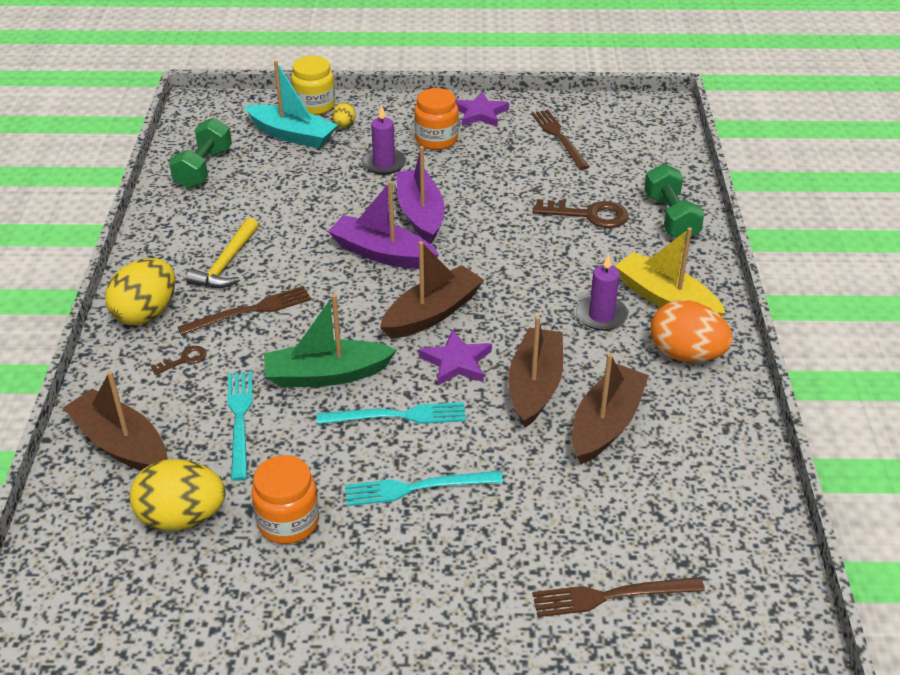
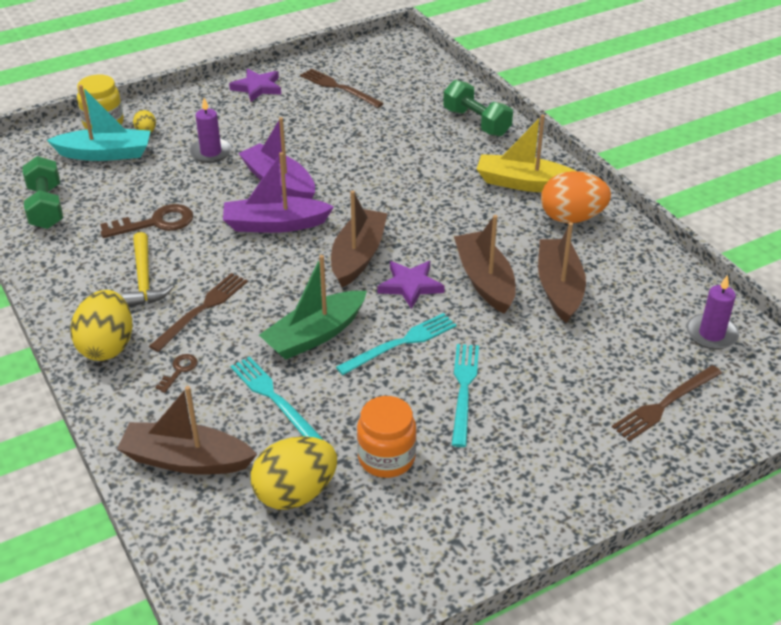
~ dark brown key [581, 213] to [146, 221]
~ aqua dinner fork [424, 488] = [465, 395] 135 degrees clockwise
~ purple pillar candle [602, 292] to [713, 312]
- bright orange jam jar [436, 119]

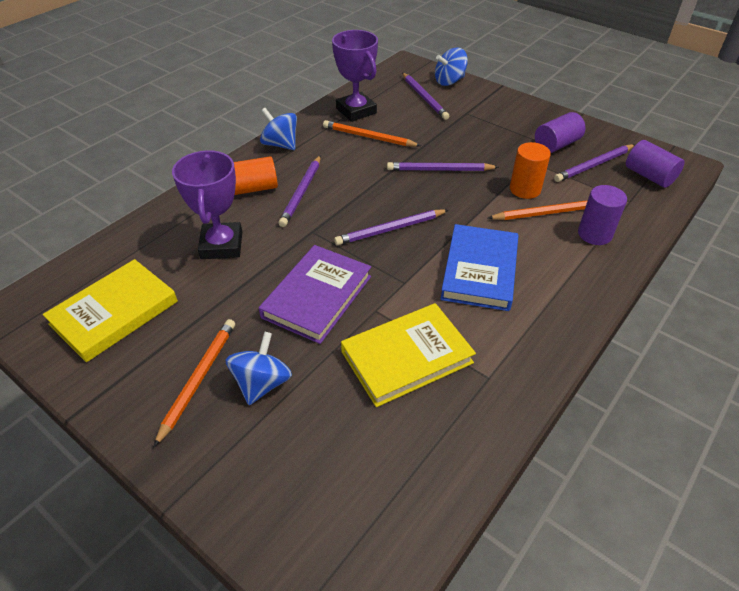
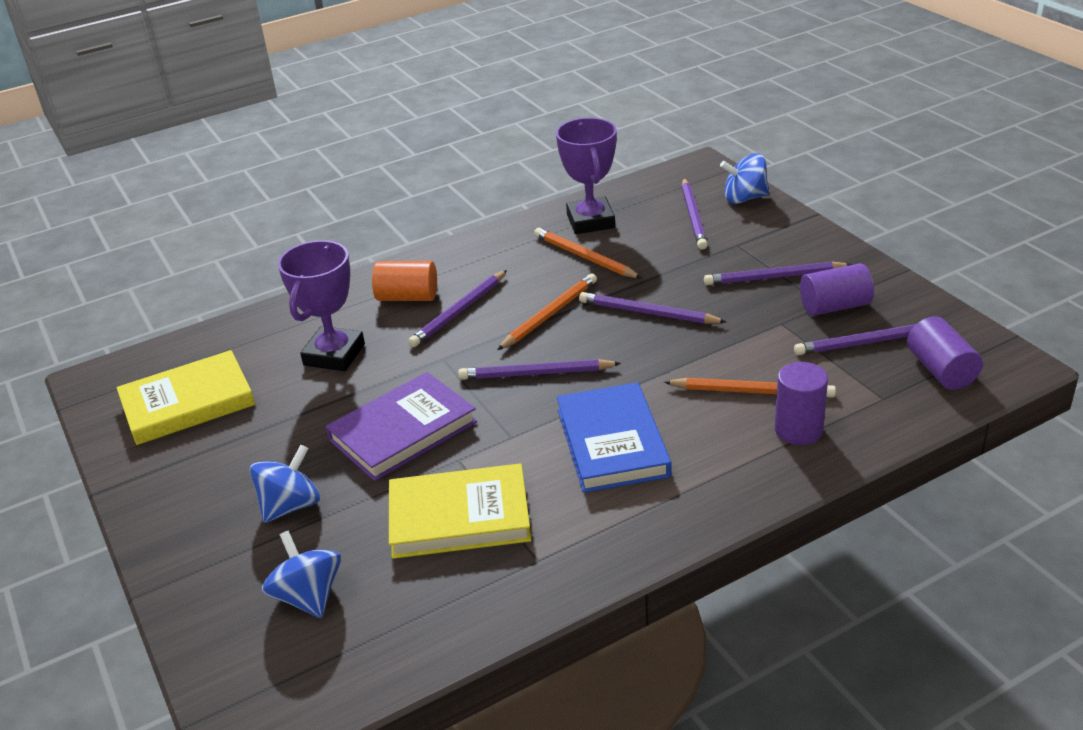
~ blue spinning top [278, 129] to [301, 574]
~ bright orange wooden pencil [194, 383] to [547, 311]
~ blue book [479, 267] = [614, 437] 45 degrees counterclockwise
+ purple wooden pencil [778, 273]
- bright orange solid cylinder [530, 170]

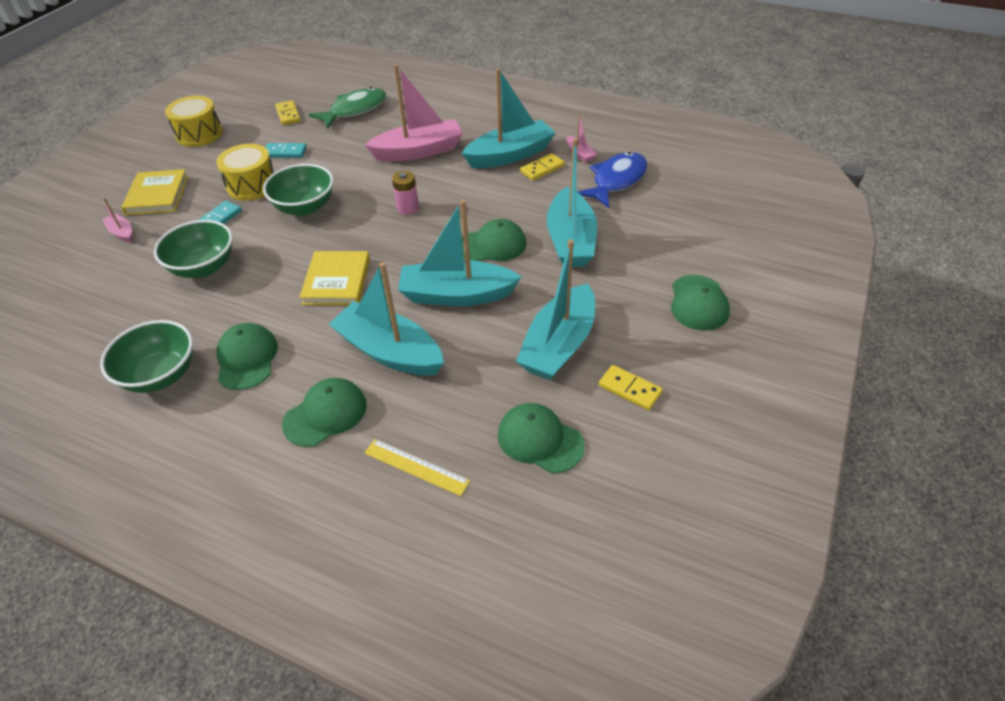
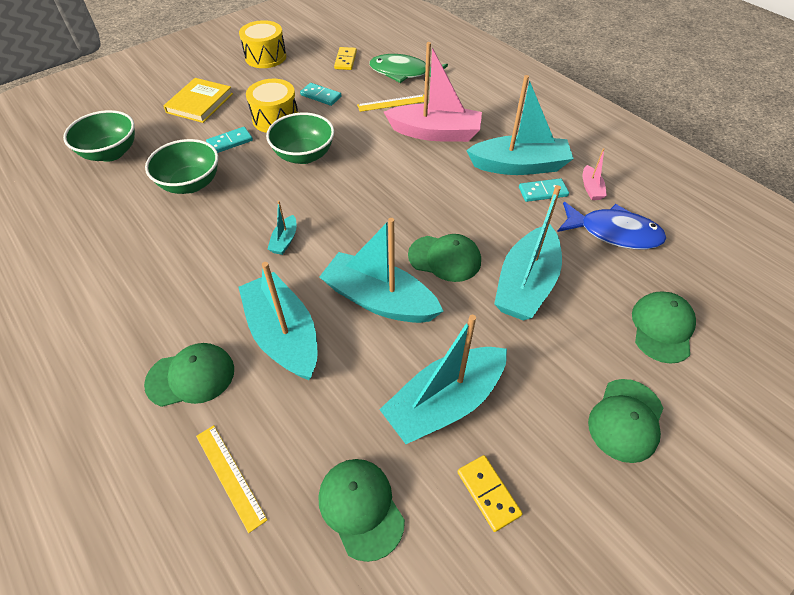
~ leaf-green bowl [146, 356] to [99, 136]
~ bright yellow book [335, 278] to aqua toy boat [282, 228]
+ bright yellow ruler [390, 103]
~ leaf-green fish figure [347, 108] = [408, 68] 150 degrees counterclockwise
~ bright yellow domino [542, 167] to aqua domino [544, 190]
~ blue fish figure [612, 180] = [611, 226] 45 degrees clockwise
~ leaf-green baseball cap [247, 356] to [664, 328]
- pink toy boat [117, 220]
- pink AA battery [405, 193]

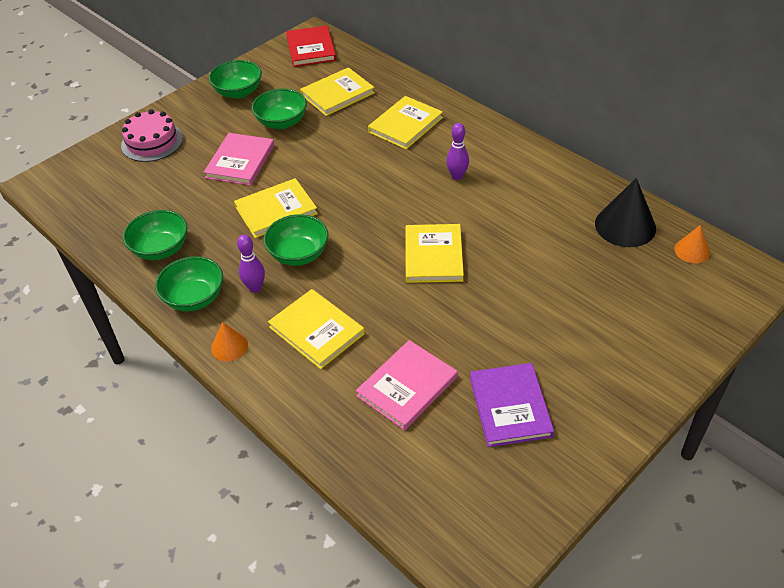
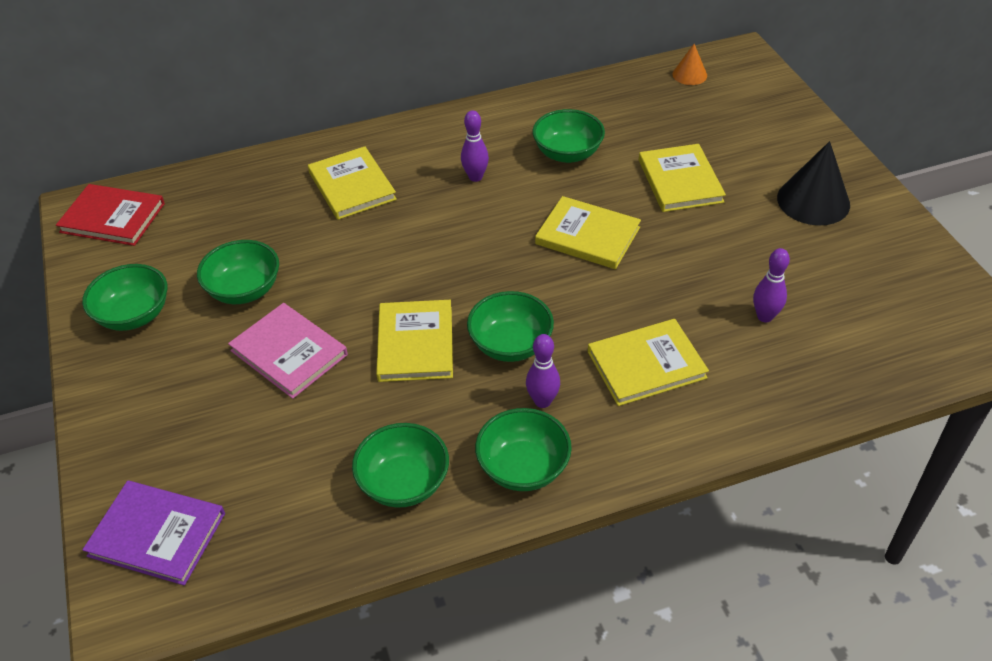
~ purple book [512, 405] to [153, 533]
+ leaf-green bowl [568, 136]
~ bright yellow book [337, 91] to [682, 178]
~ pink book [406, 385] to purple skittle [771, 285]
~ ebony cone [625, 212] to [813, 183]
- pink cake [152, 135]
- bright orange cone [229, 341]

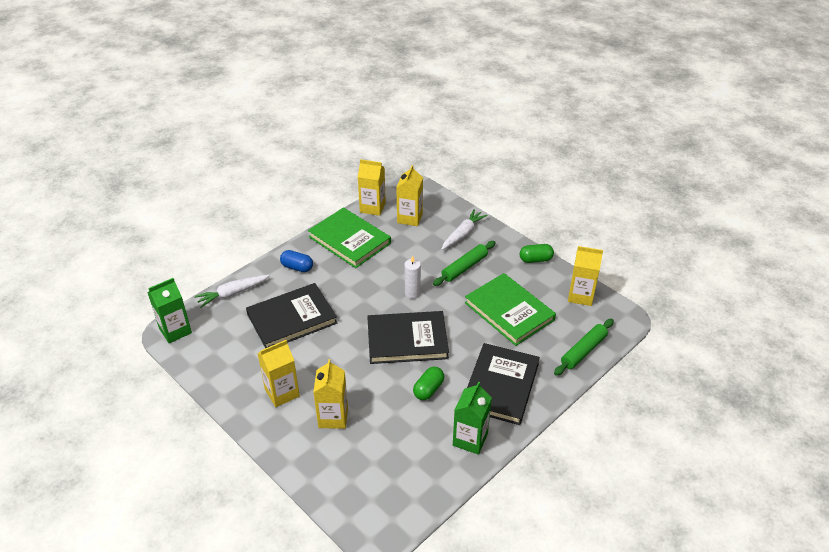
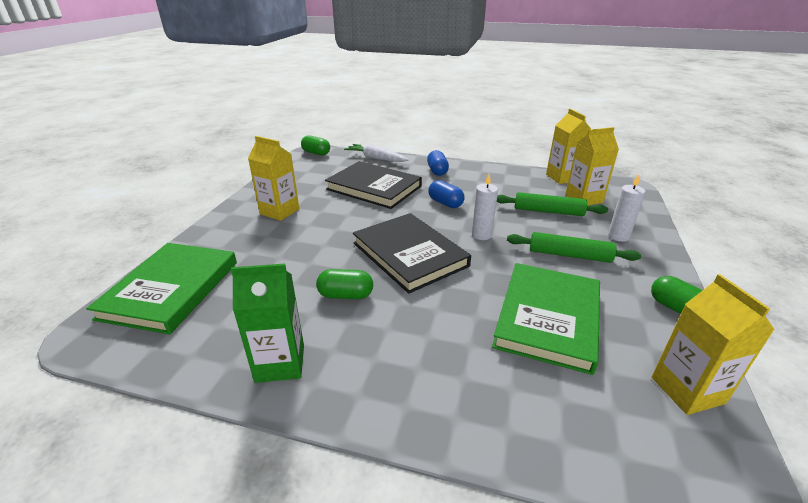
~ leaf-green book [349, 237] to [161, 288]
~ leaf-green carton [169, 310] to leaf-green pill [315, 145]
+ blue pill [446, 194]
~ leaf-green rolling pin [584, 347] to [552, 204]
~ snow-white toy carrot [464, 229] to snow-white pillar candle [626, 208]
- bright yellow carton [330, 394]
- ebony book [503, 384]

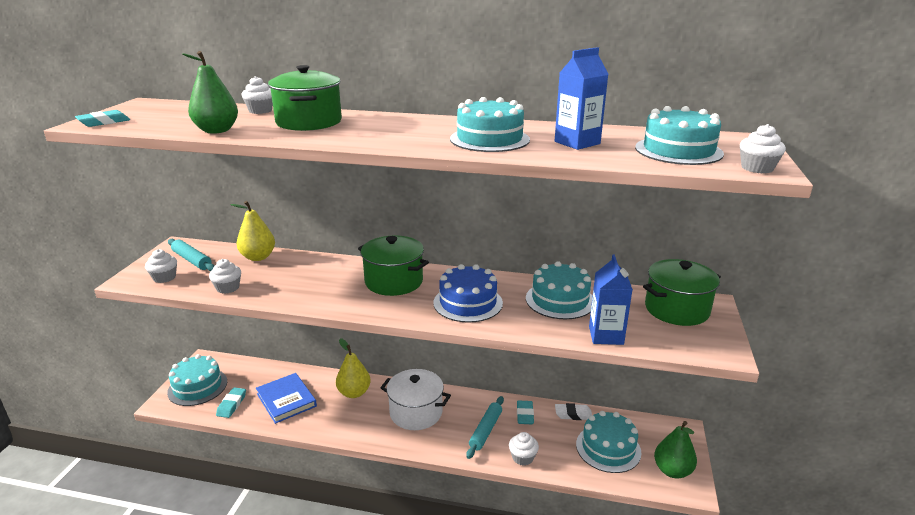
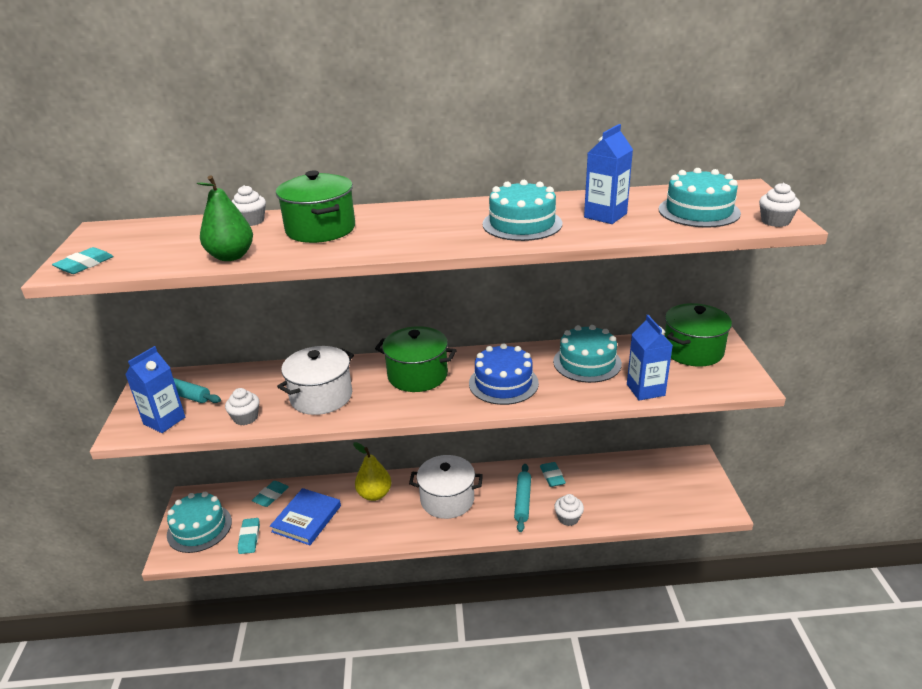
~ snow-white fairy cake [161, 266] to blue carton [155, 389]
+ aqua pencil eraser [270, 494]
~ blue book [286, 398] = [305, 516] 75 degrees clockwise
+ snow-white pot [315, 380]
- bright yellow pear fruit [252, 231]
- snow-white pencil eraser [573, 411]
- aqua cake [608, 442]
- leaf-green pear fruit [675, 449]

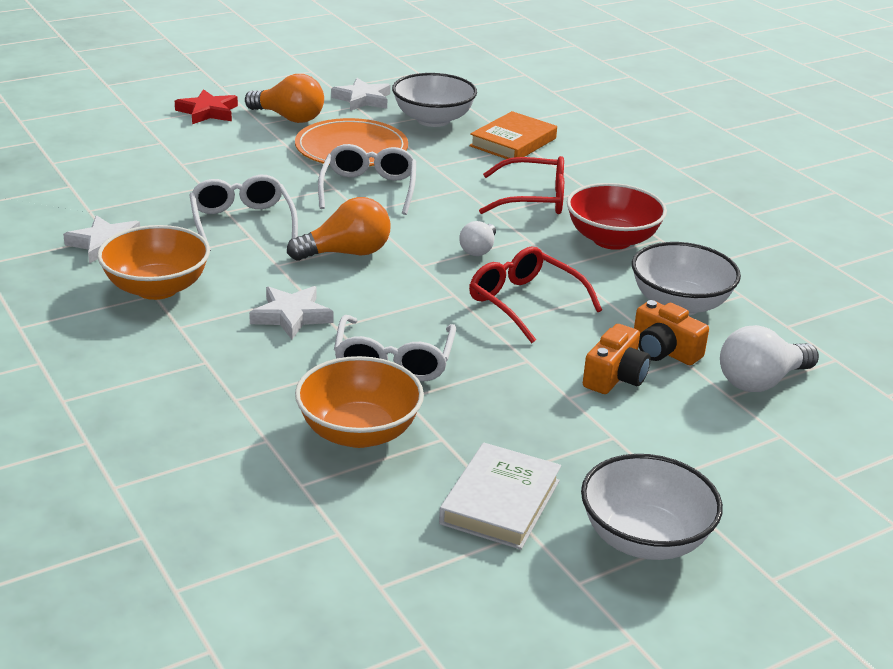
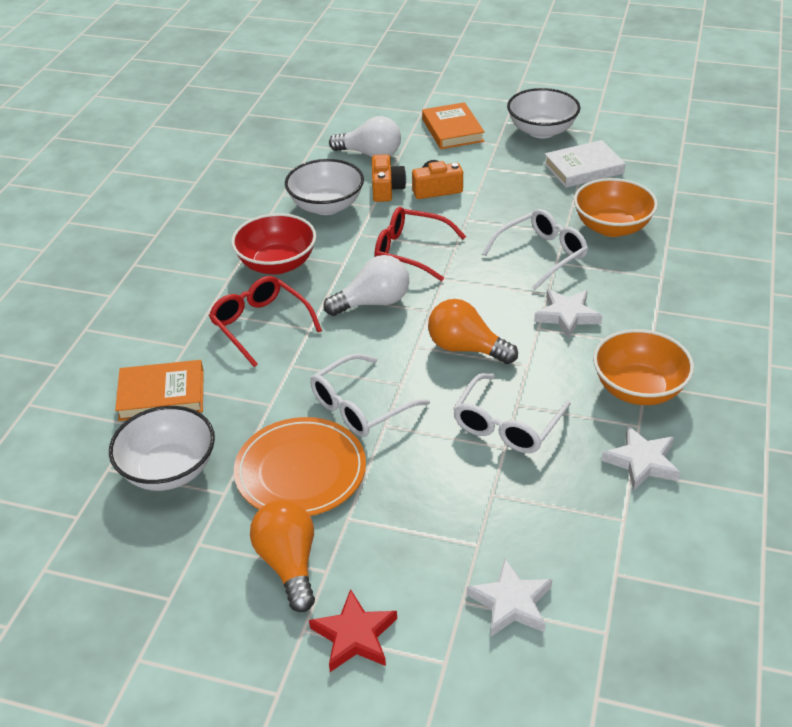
~ snow-white light bulb [477, 238] = [366, 285] x1.65
~ crimson eyeglasses [535, 294] = [420, 244] 105 degrees clockwise
+ bright orange book [453, 125]
~ snow-white star [360, 94] to [510, 597]

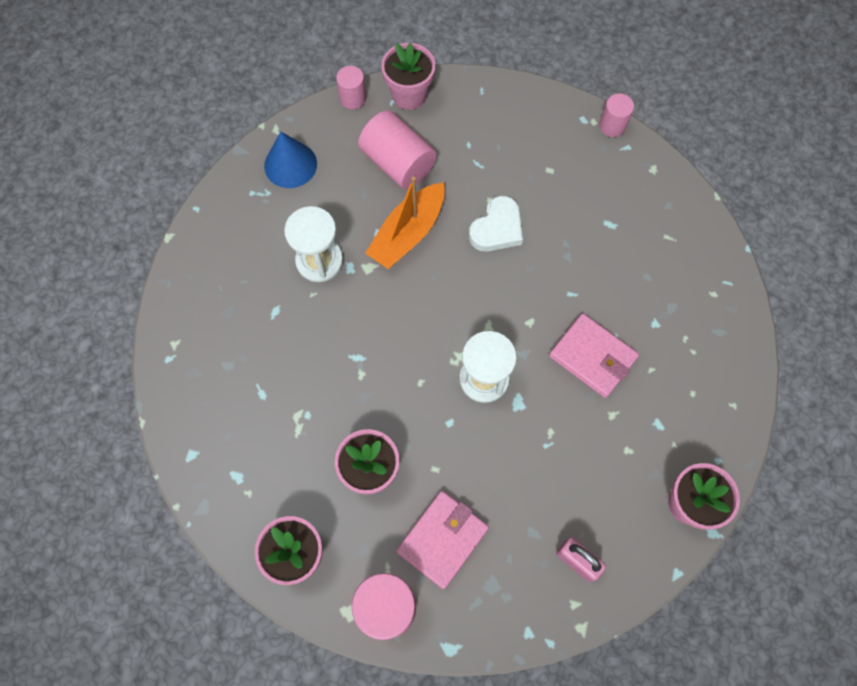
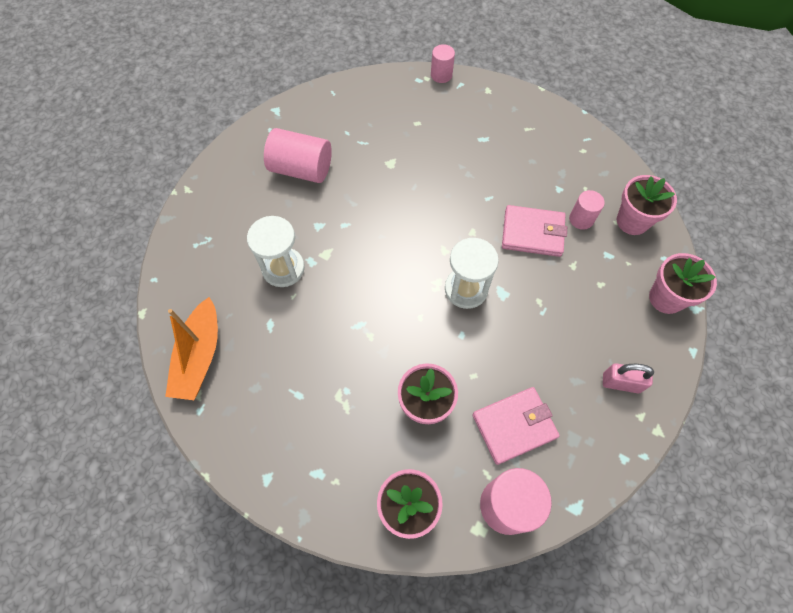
~ bright orange toy boat [405, 223] to [191, 348]
~ pink billfold [442, 540] = [516, 426] 60 degrees clockwise
~ pink solid cylinder [351, 88] to [587, 210]
~ pink plant pot [408, 76] to [647, 205]
- blue cone [290, 159]
- snow-white heart shape [496, 224]

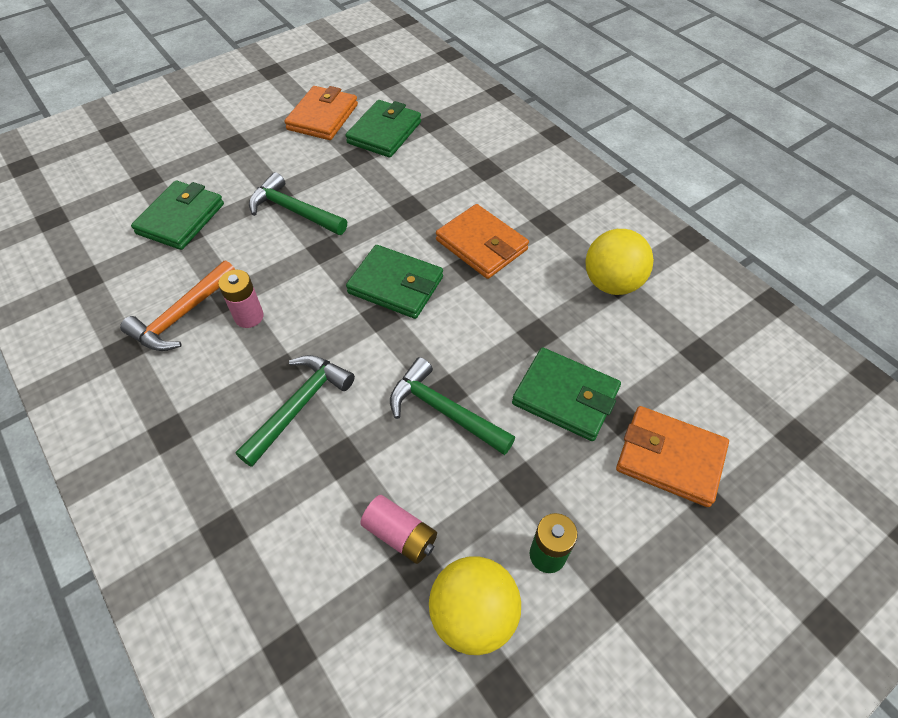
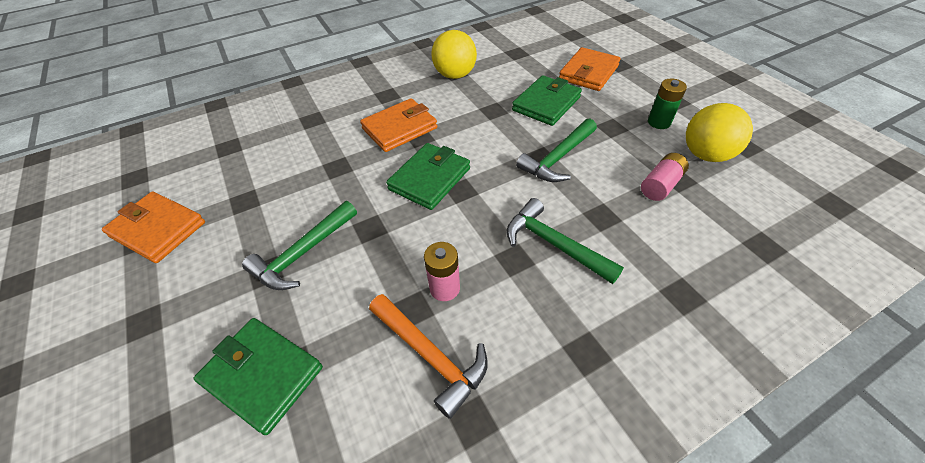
- leaf-green billfold [383, 129]

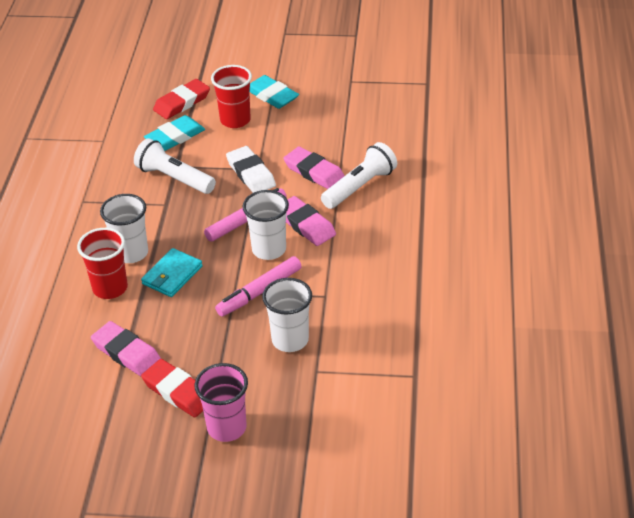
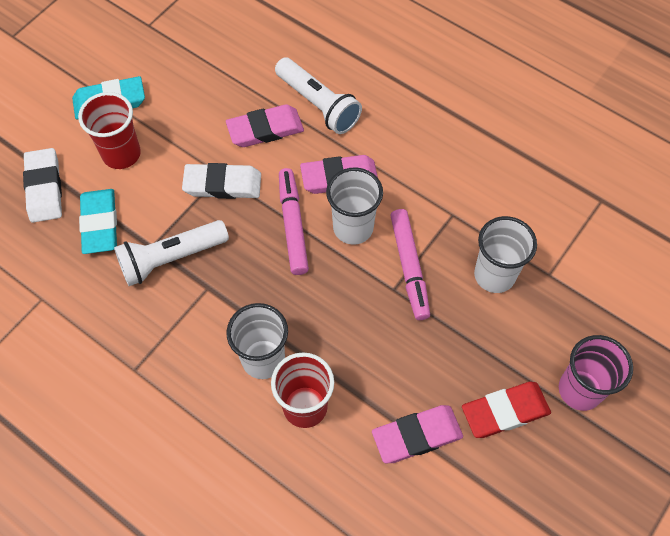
~ crimson pencil eraser [181, 99] to snow-white pencil eraser [42, 185]
~ snow-white torch [359, 175] = [318, 95] 150 degrees clockwise
- aqua billfold [172, 272]

